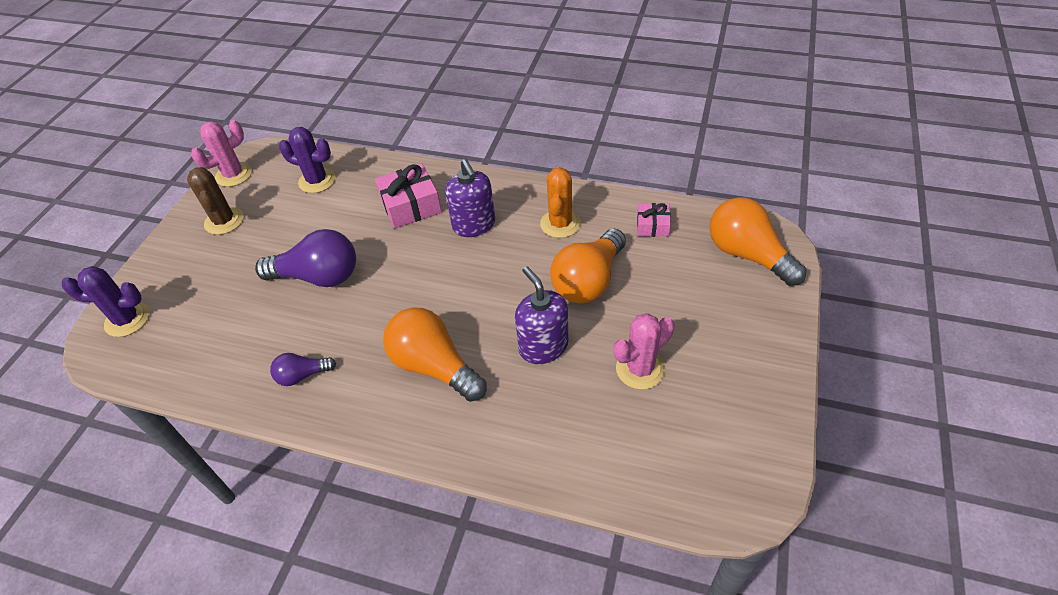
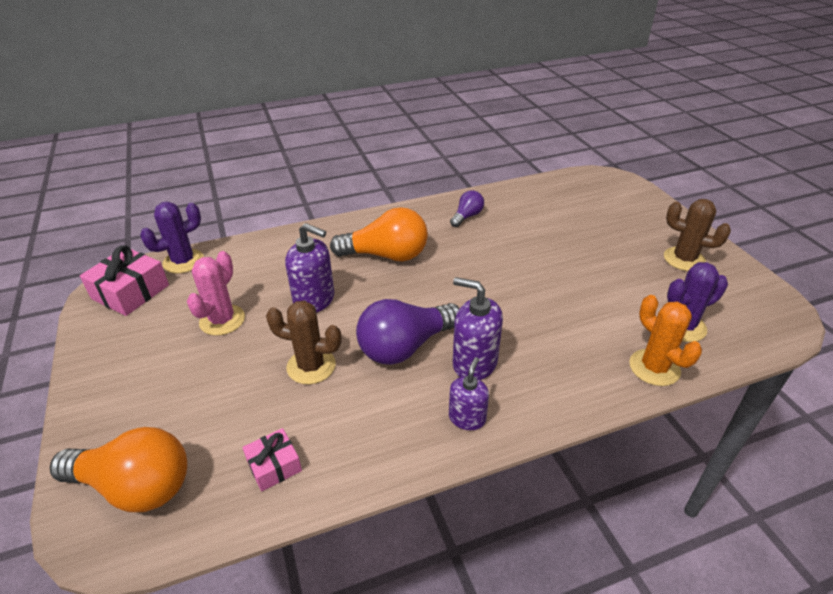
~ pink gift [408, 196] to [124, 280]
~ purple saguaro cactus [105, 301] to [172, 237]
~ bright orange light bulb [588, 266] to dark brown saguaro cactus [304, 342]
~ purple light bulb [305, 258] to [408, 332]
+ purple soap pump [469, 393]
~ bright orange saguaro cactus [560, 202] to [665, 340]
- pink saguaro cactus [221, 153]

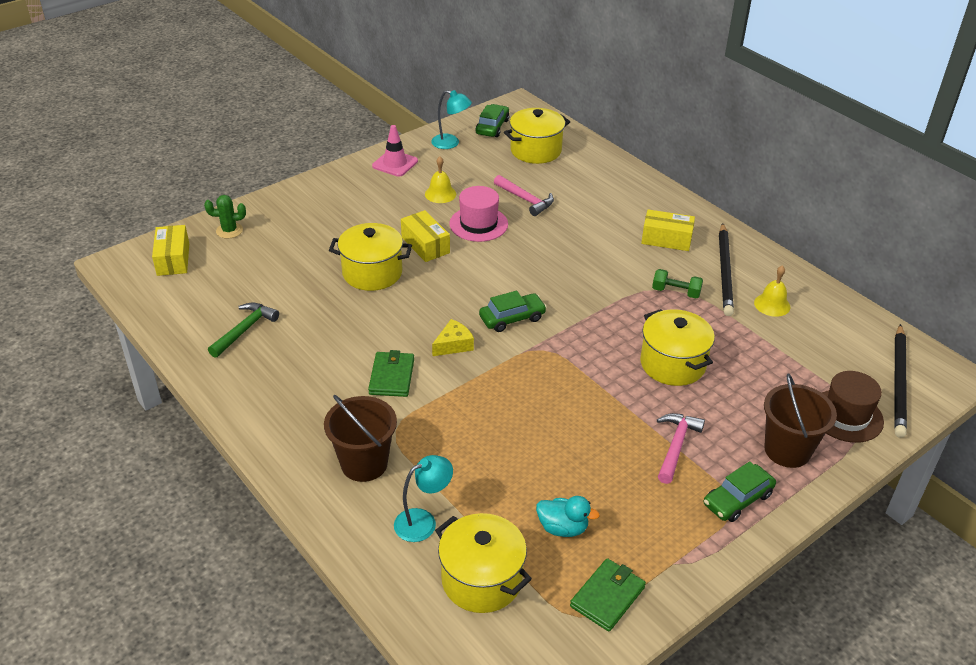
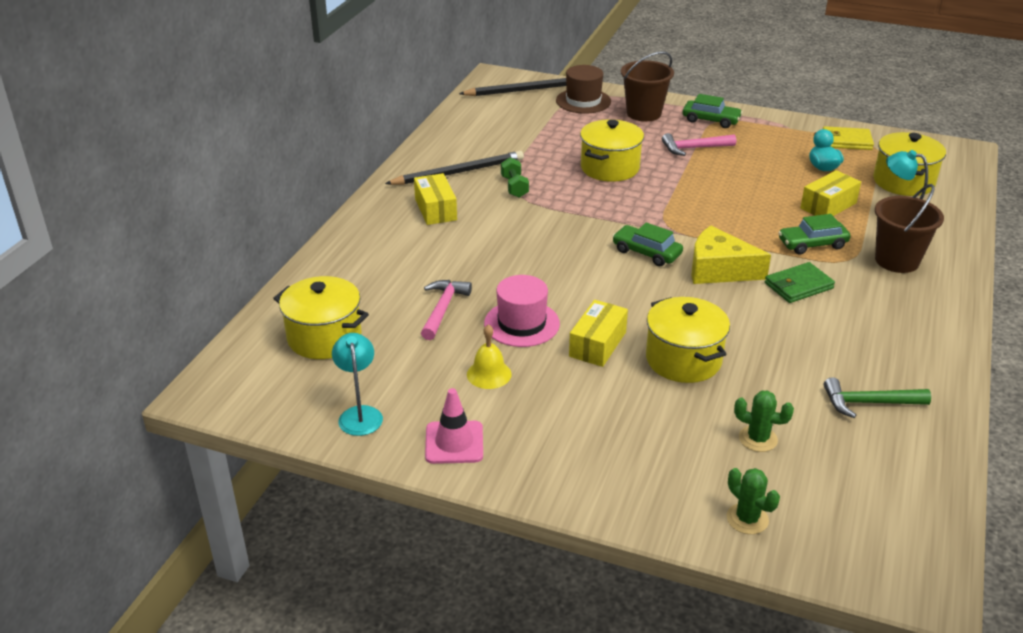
~ bright yellow cheese wedge [453, 337] = [731, 255] x1.69
+ leaf-green saguaro cactus [764, 421]
~ leaf-green automobile [492, 120] to [814, 234]
~ bright yellow parcel [170, 250] to [830, 193]
~ leaf-green billfold [608, 595] to bright yellow billfold [848, 138]
- bright yellow school bell [772, 291]

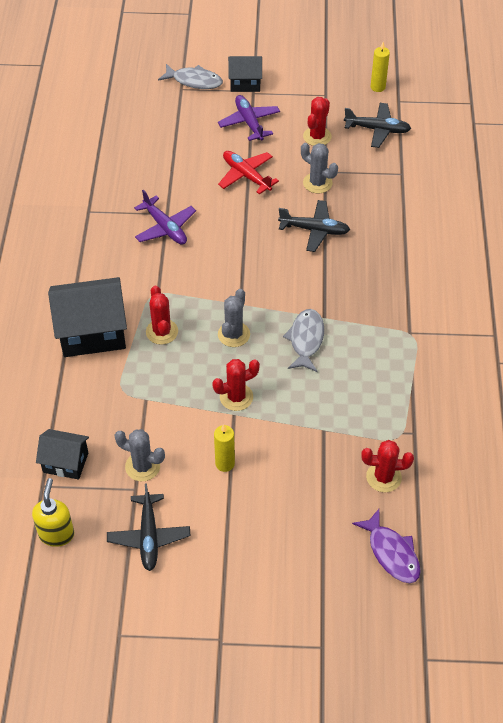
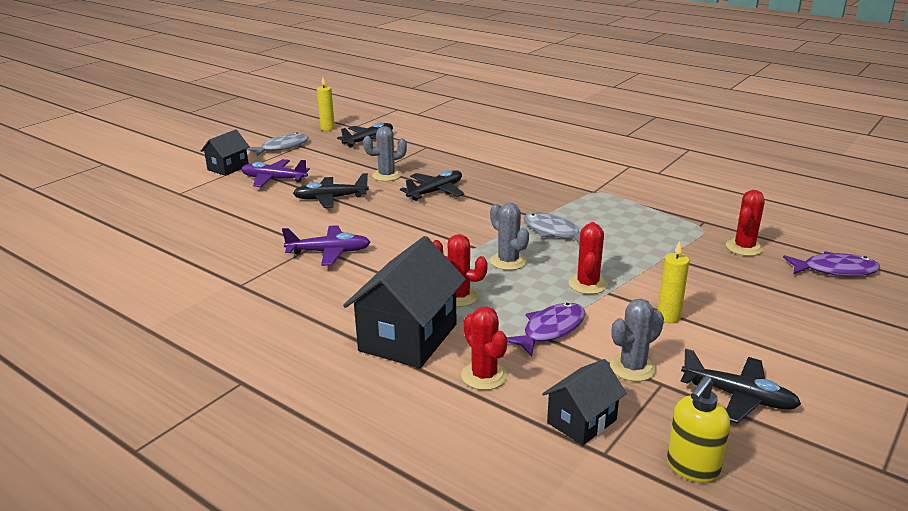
~ grey fish figure [190, 76] to [278, 144]
~ crimson aeroplane [248, 172] to ebony aeroplane [331, 190]
~ crimson saguaro cactus [317, 121] to [484, 348]
+ purple fish figure [546, 330]
~ bright yellow soap pump [53, 512] = [698, 429] 90 degrees counterclockwise

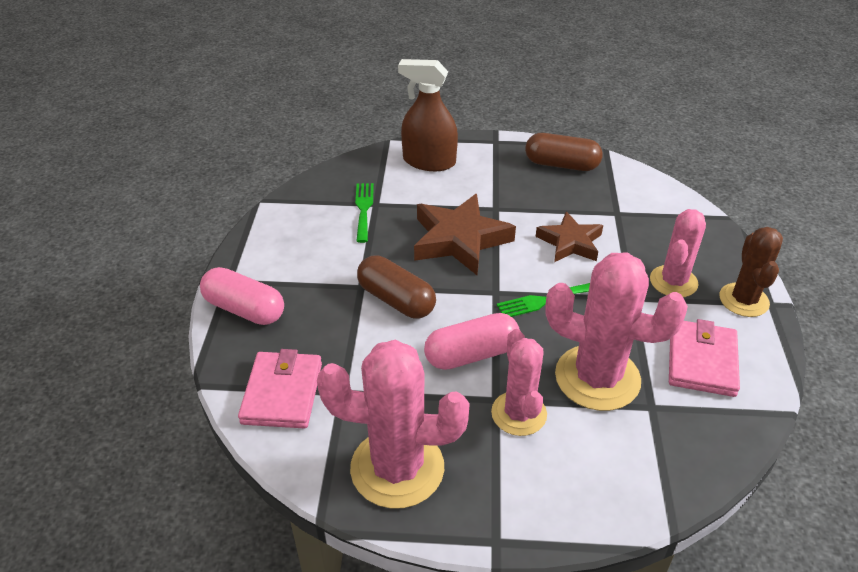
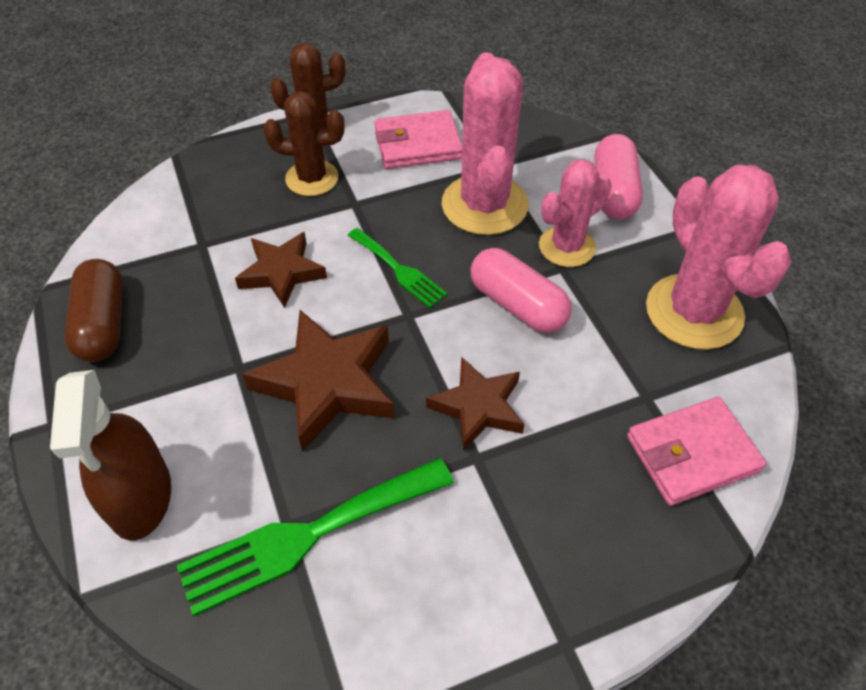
~ leaf-green dinner fork [364, 213] = [315, 537] x1.75
~ pink saguaro cactus [678, 253] to dark brown saguaro cactus [303, 143]
~ dark brown pill [396, 287] to dark brown star [475, 403]
~ pink pill [242, 296] to [618, 176]

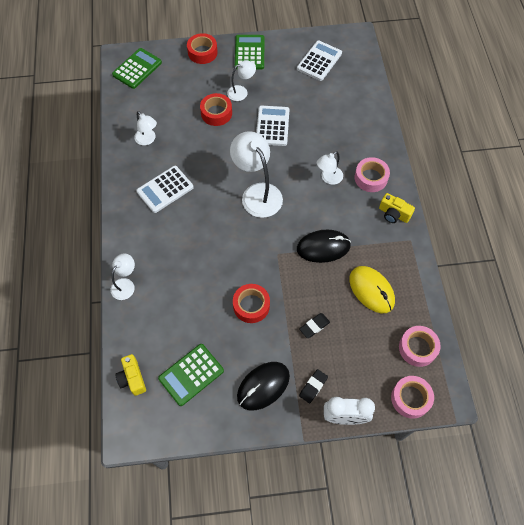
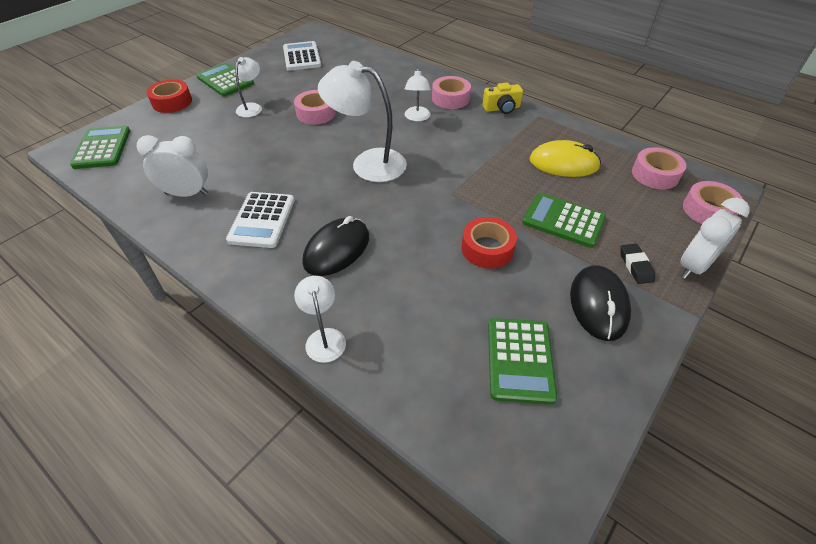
~ snow-white desk lamp [145, 128] to snow-white bedside clock [172, 166]
~ snow-white calculator [273, 126] to pink roll of tape [315, 107]
~ ebony PC mouse [324, 246] to [335, 246]
~ ebony pencil eraser [314, 325] to leaf-green calculator [564, 220]
- bright yellow photo camera [130, 375]
- crimson roll of tape [216, 109]

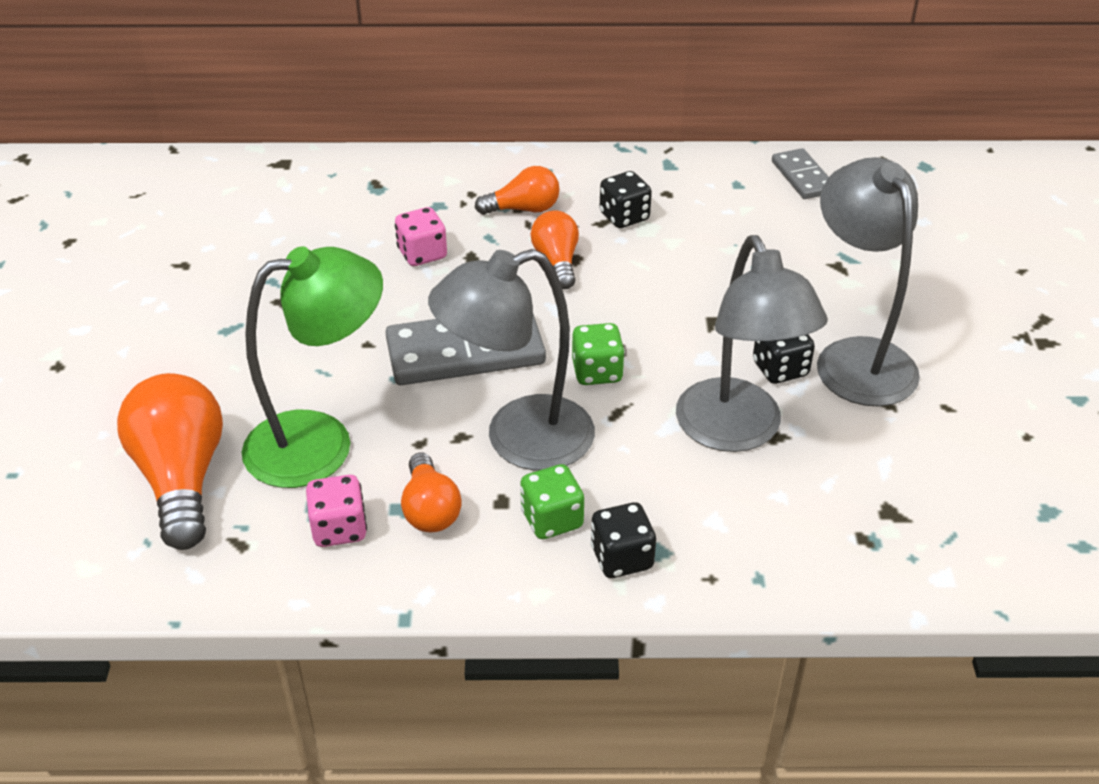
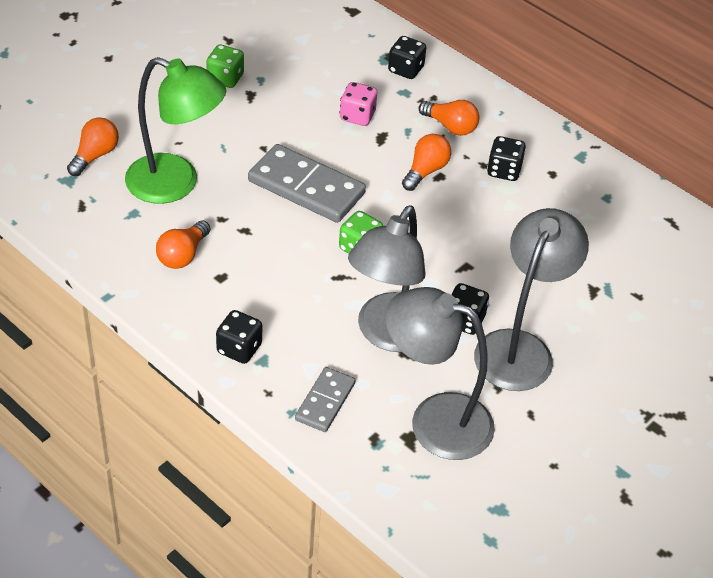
~ bright orange light bulb [170, 461] = [93, 147] x0.57
~ leaf-green die [552, 501] to [225, 66]
~ grey domino [800, 173] to [325, 399]
~ grey desk lamp [511, 360] to [440, 373]
+ ebony die [407, 57]
- pink die [336, 511]

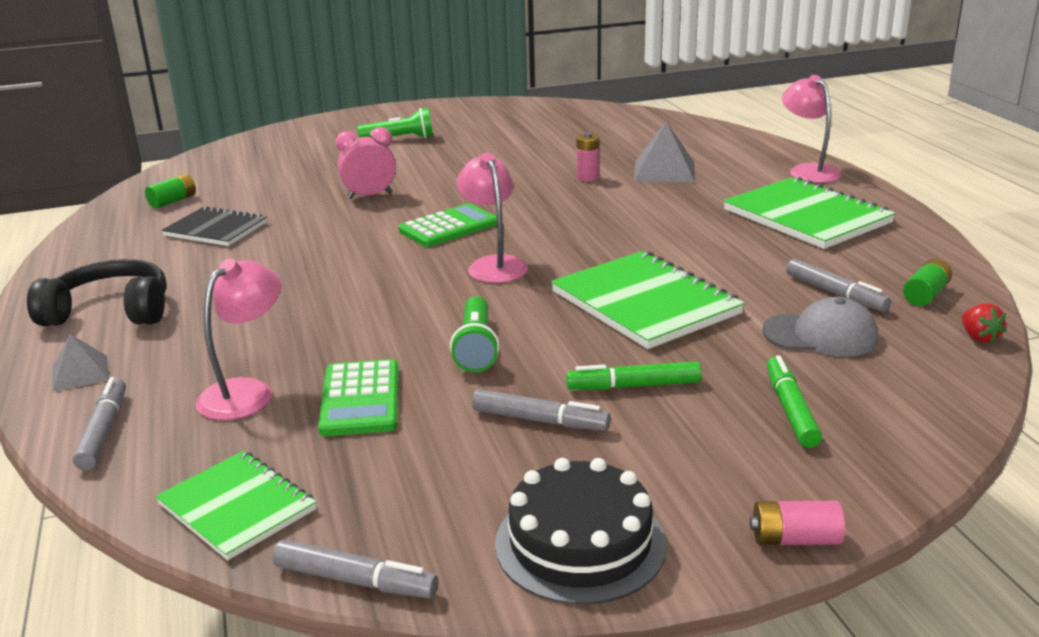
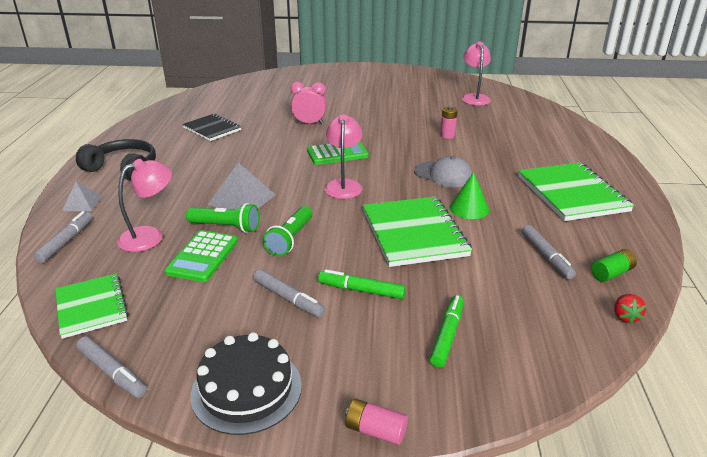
~ leaf-green torch [395, 123] to [222, 218]
~ grey pyramid shape [664, 151] to [241, 186]
~ grey baseball cap [820, 327] to [443, 171]
+ leaf-green cone [469, 195]
~ pink desk lamp [811, 129] to [476, 74]
- leaf-green AA battery [170, 191]

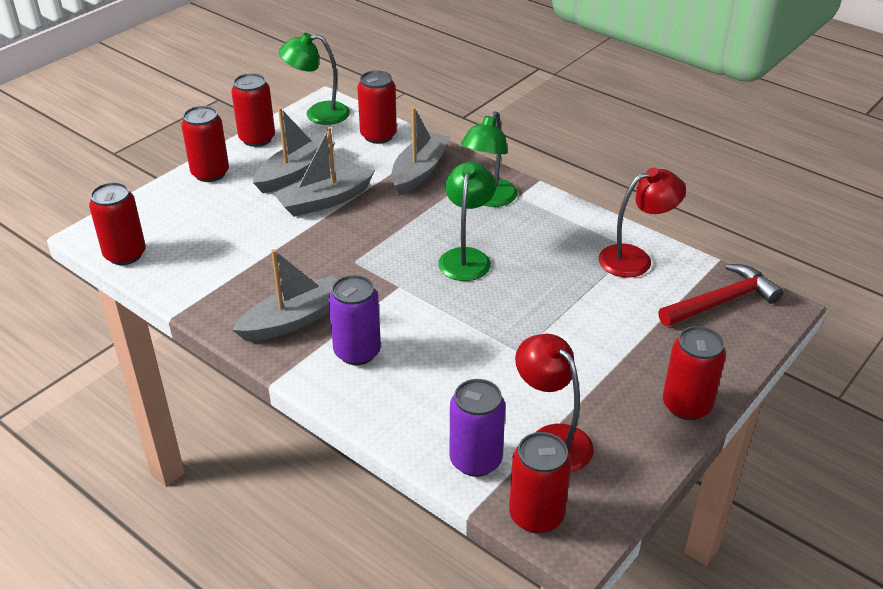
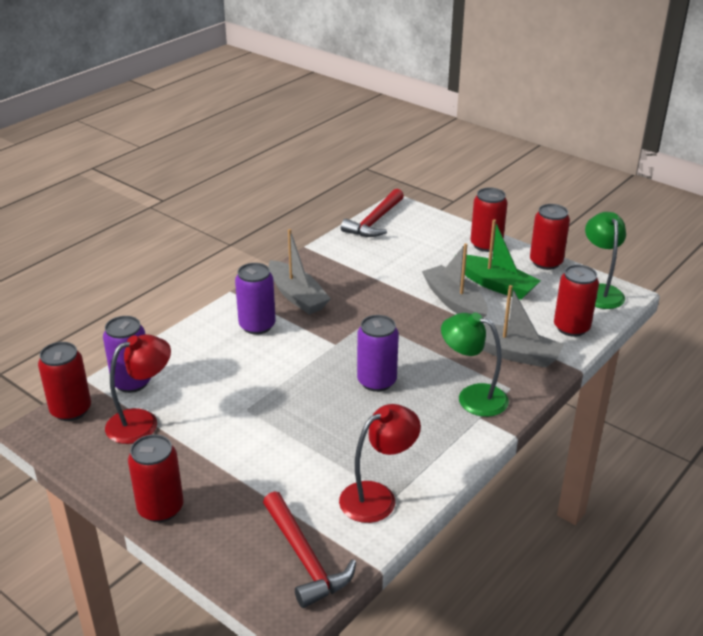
~ crimson desk lamp [642, 223] = [380, 463] 105 degrees counterclockwise
~ crimson soda can [117, 223] to crimson claw hammer [372, 213]
~ leaf-green desk lamp [467, 221] to purple soda can [378, 353]
~ grey toy boat [294, 150] to leaf-green toy boat [502, 259]

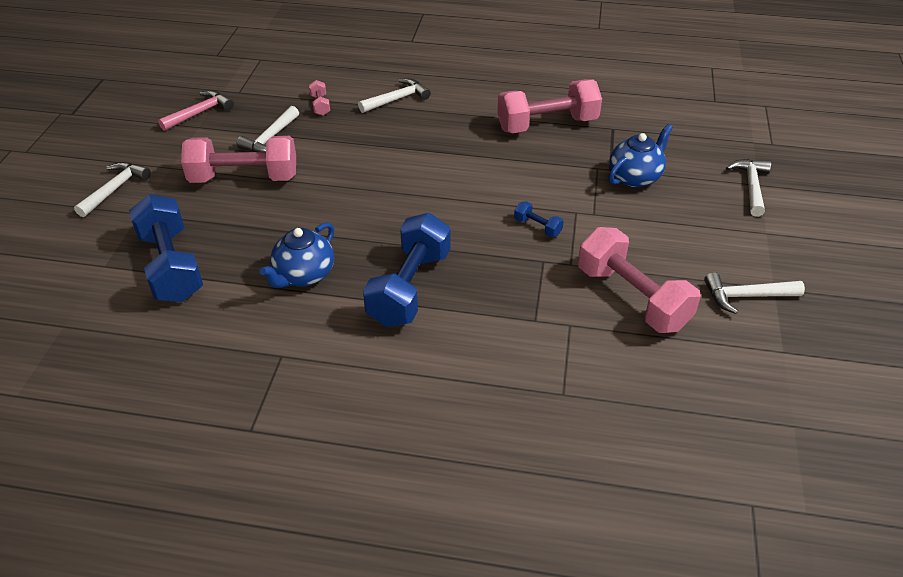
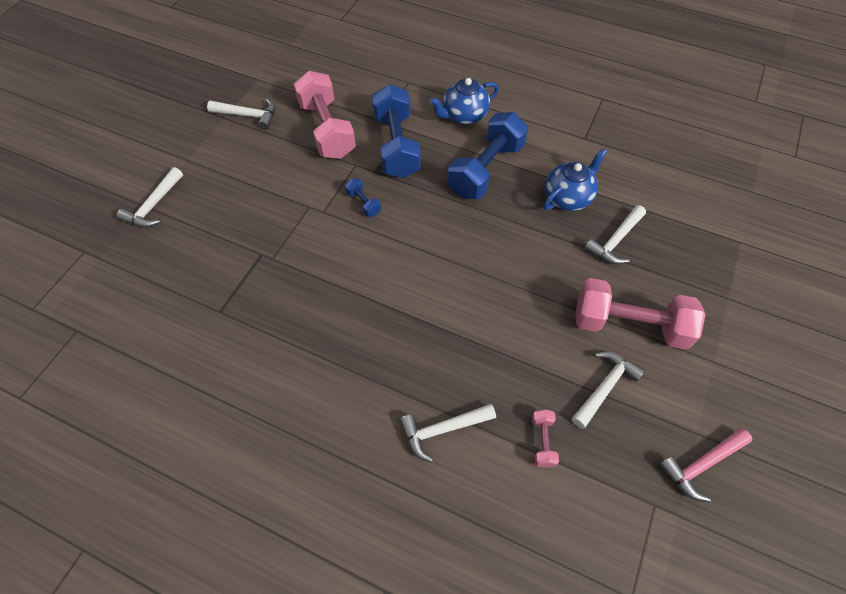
~ blue free weight [166, 248] to [396, 131]
~ blue china teapot [641, 156] to [464, 101]
~ snow-white claw hammer [112, 189] to [615, 234]
- pink free weight [549, 106]

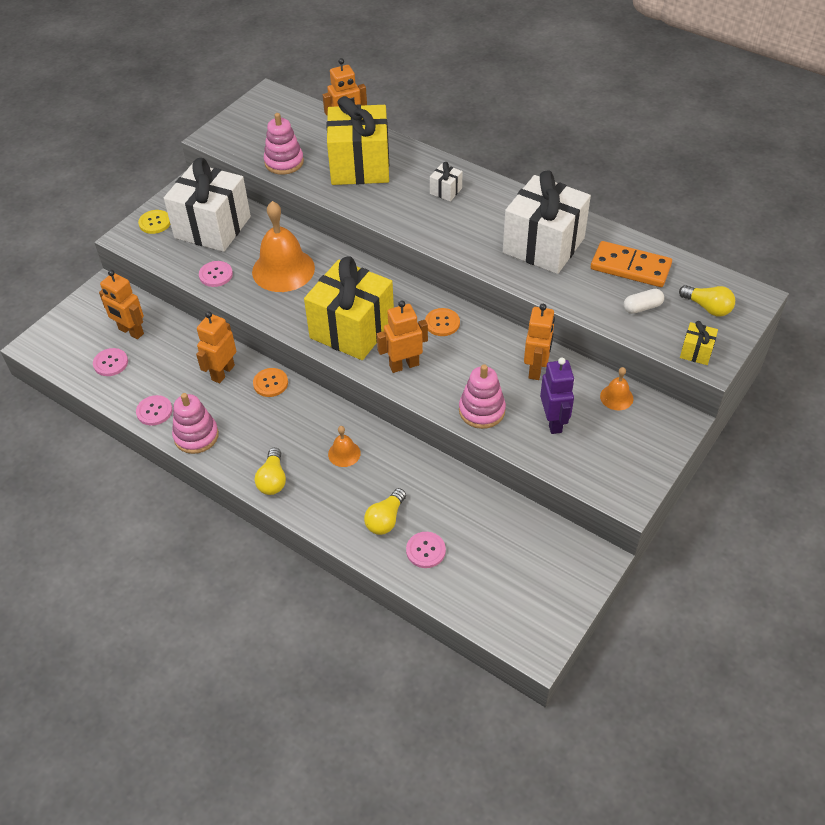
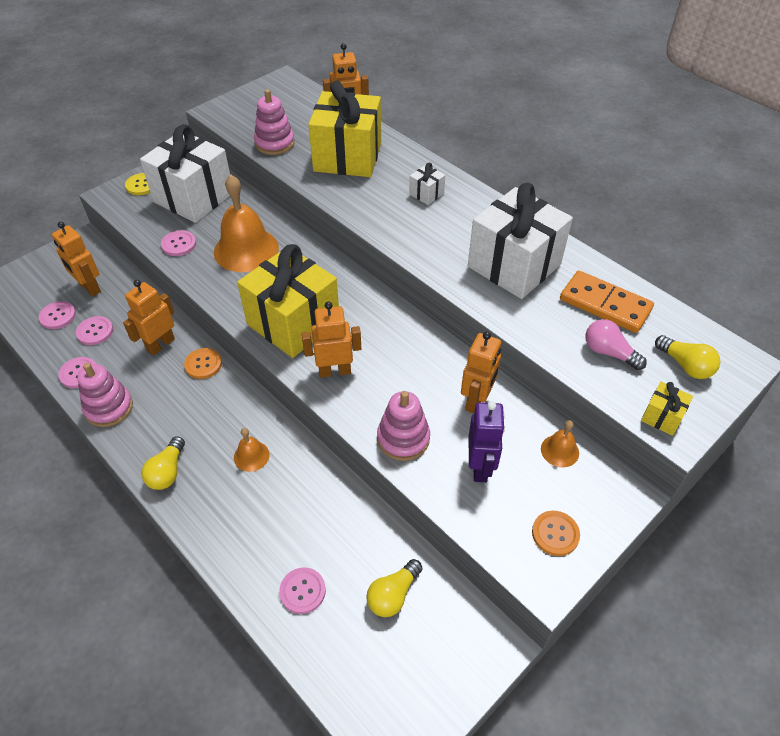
+ pink shirt button [94, 330]
~ bright yellow light bulb [385, 511] to [394, 588]
~ bright orange shirt button [442, 322] to [556, 533]
~ snow-white pill [644, 301] to pink light bulb [616, 344]

